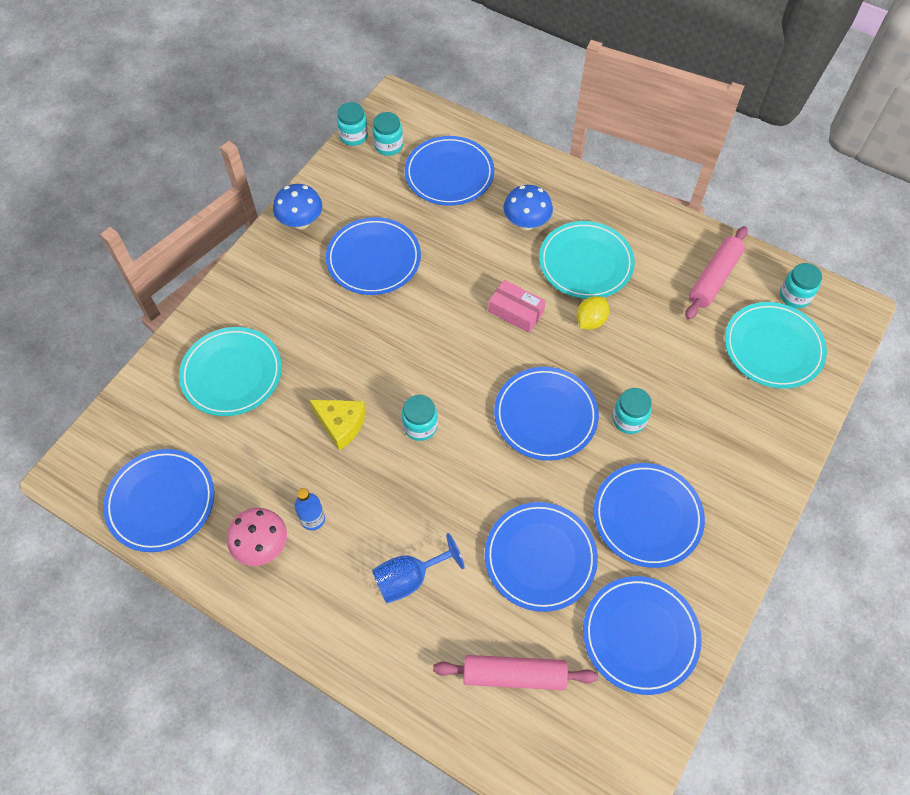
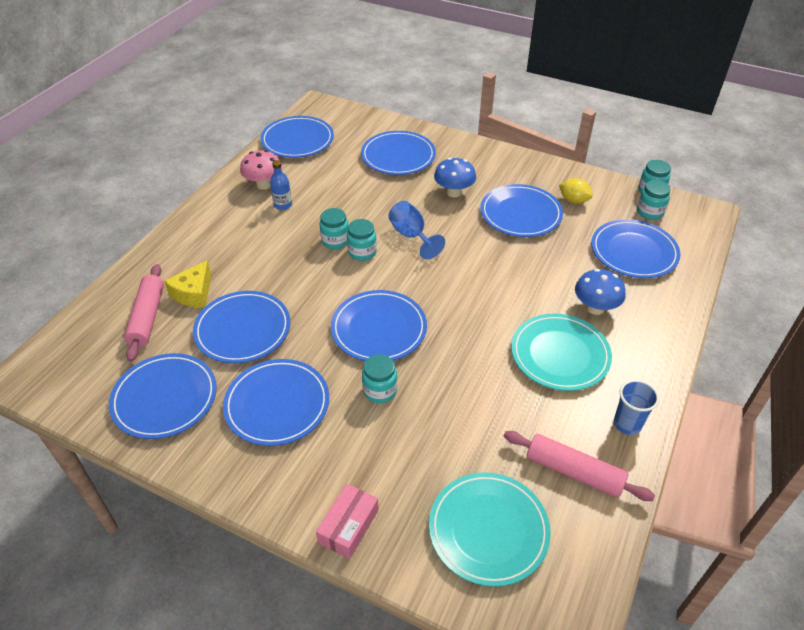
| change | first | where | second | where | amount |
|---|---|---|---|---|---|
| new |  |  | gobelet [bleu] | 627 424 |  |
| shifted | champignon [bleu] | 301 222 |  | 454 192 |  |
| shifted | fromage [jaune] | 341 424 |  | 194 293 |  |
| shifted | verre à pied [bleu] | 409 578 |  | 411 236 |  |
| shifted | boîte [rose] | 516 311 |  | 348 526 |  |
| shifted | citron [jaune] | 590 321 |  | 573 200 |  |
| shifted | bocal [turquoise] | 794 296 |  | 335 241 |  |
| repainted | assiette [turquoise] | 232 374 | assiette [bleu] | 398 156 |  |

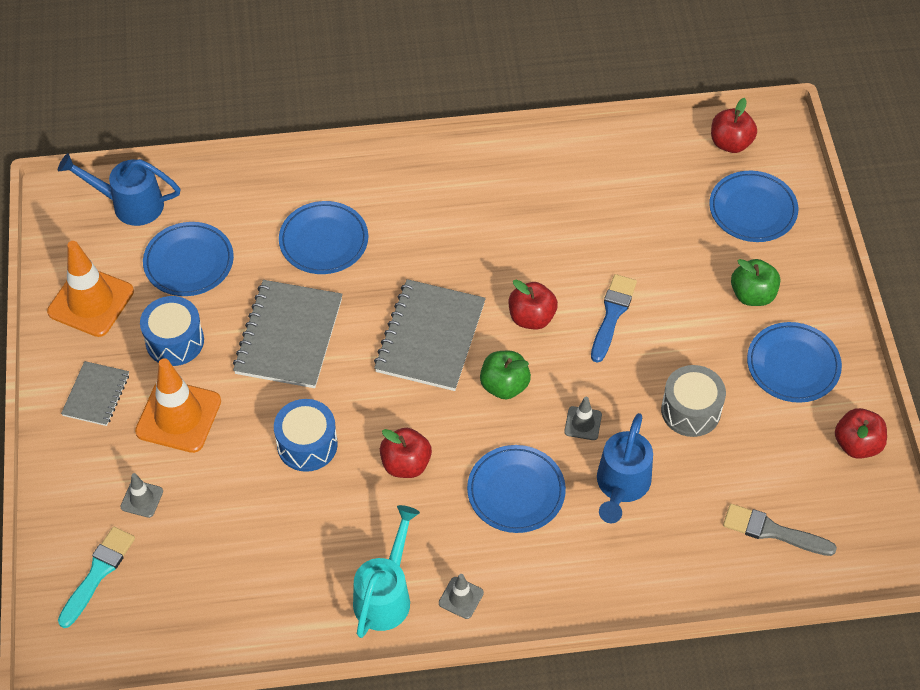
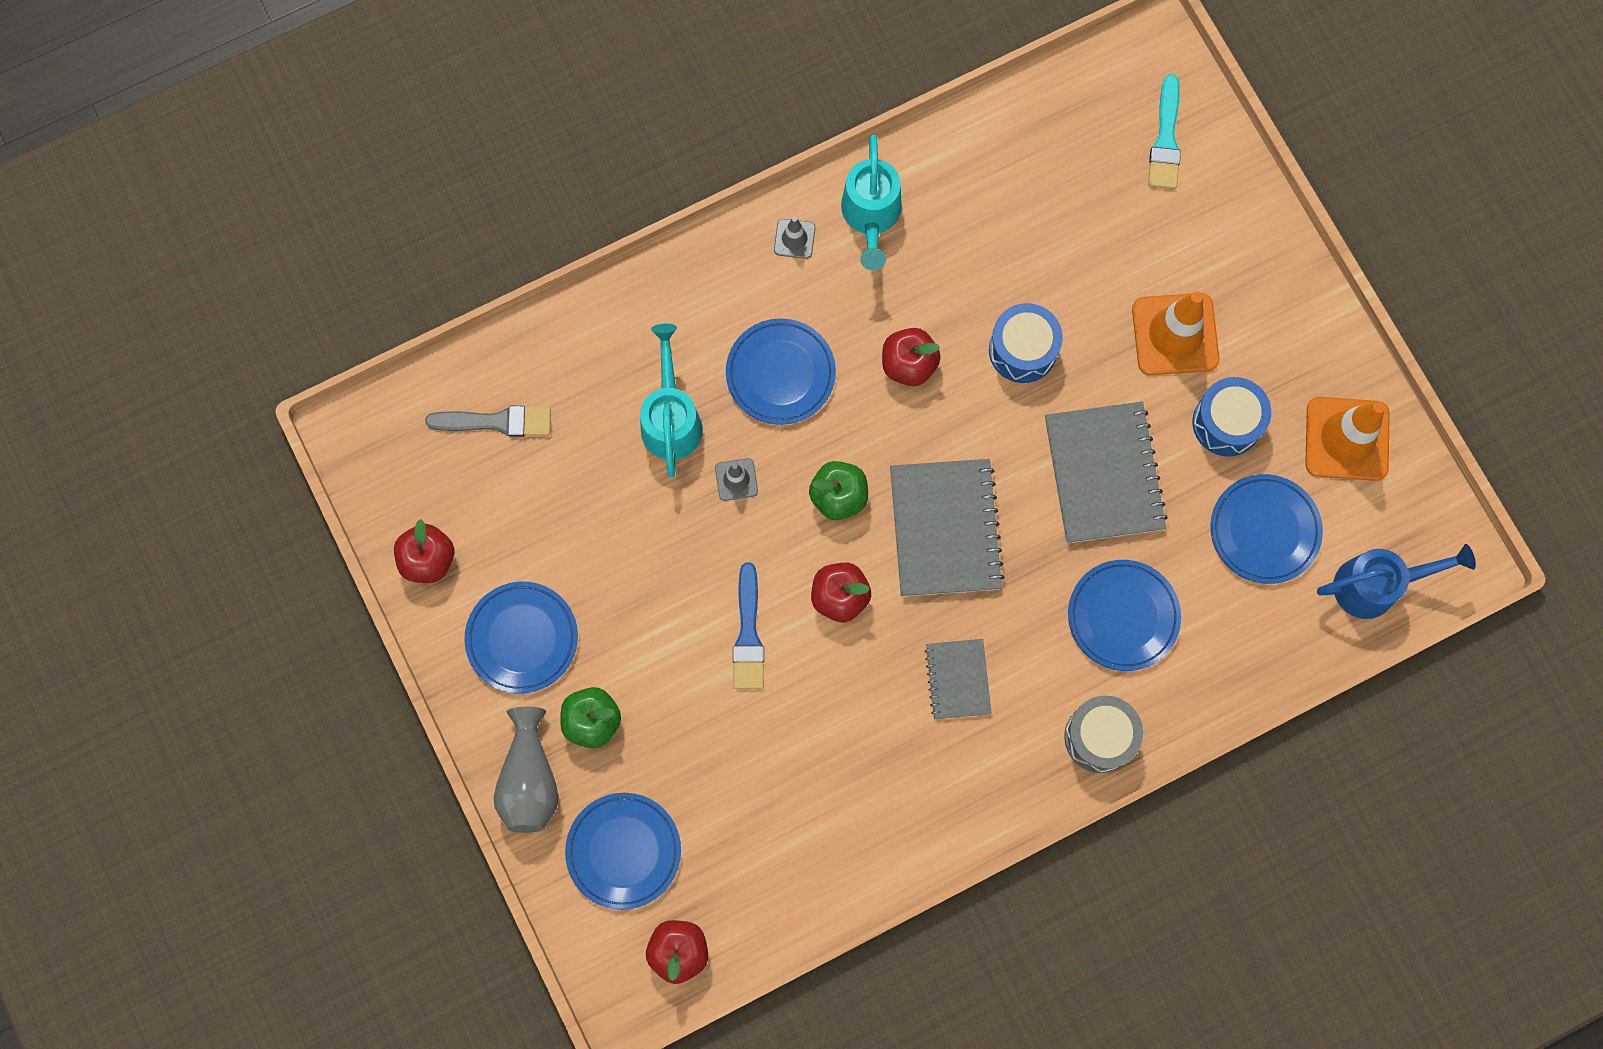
| change | first | where | second | where | amount |
|---|---|---|---|---|---|
| gone | cône de chantier [gris] | 142 499 |  |  |  |
| new |  |  | vase [gris] | 530 779 |  |
| shifted | carnet [gris] | 96 395 |  | 958 679 |  |
| shifted | tambour [gris] | 691 410 |  | 1100 737 |  |
| repainted | arrosoir [bleu] | 621 485 | arrosoir [turquoise] | 671 419 |  |

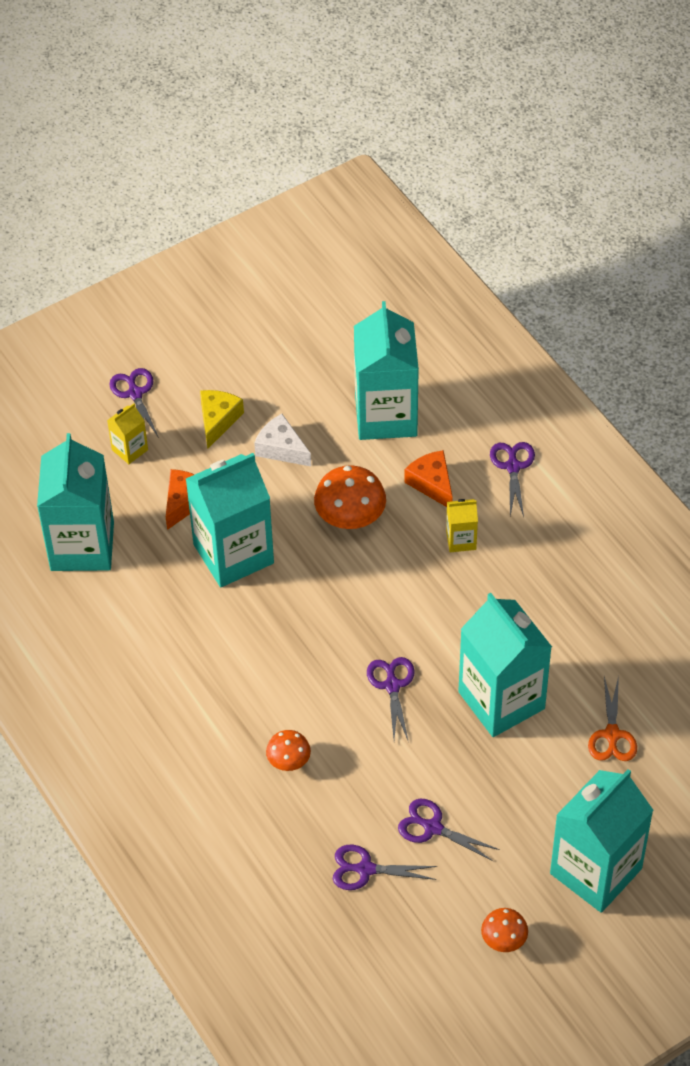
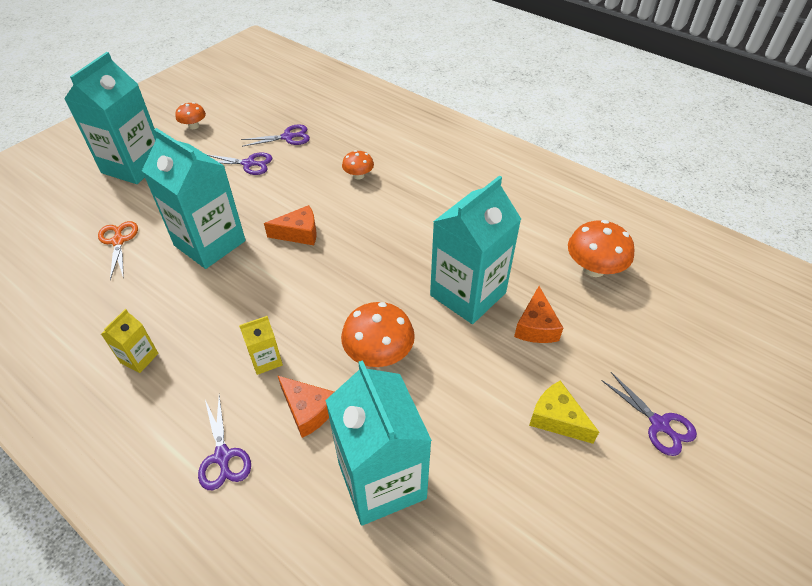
| change | first | where | second | where | amount |
|---|---|---|---|---|---|
| gone | fromage [blanc] | 281 448 |  |  |  |
| shifted | brique de lait [jaune] | 130 450 |  | 139 358 |  |
| swapped | brique de lait [turquoise] | 82 546 | champignon [orange] | 593 268 |  |
| swapped | ciseaux [violet] | 392 685 | fromage [orange] | 299 233 |  |
| rotated | fromage [jaune] | 218 420 |  | 557 418 | 135 degrees clockwise |

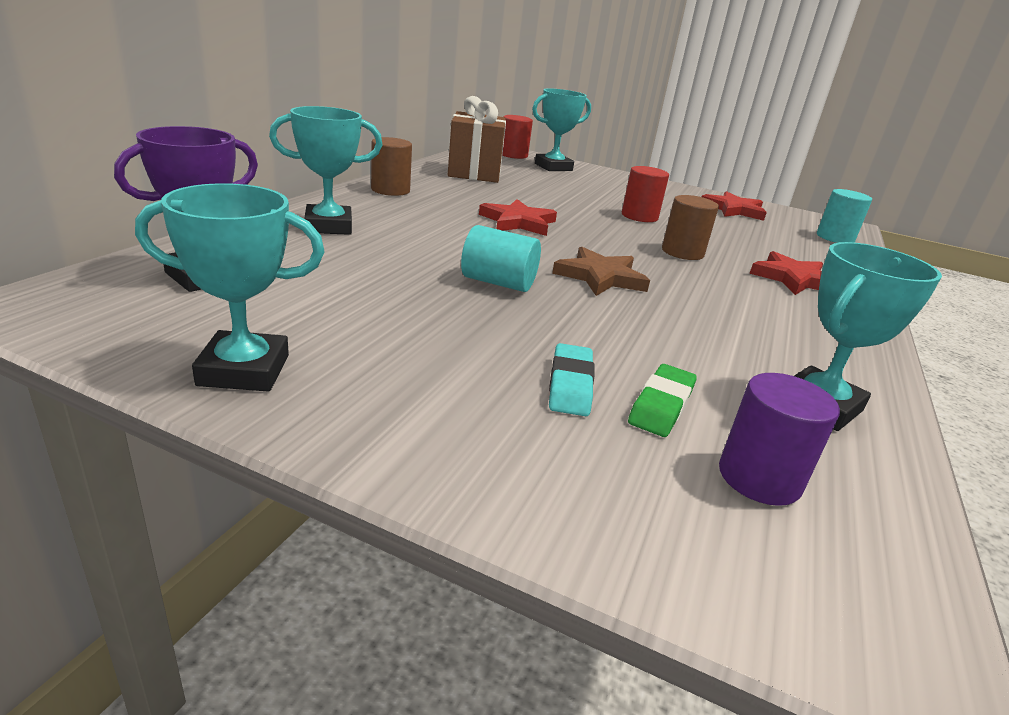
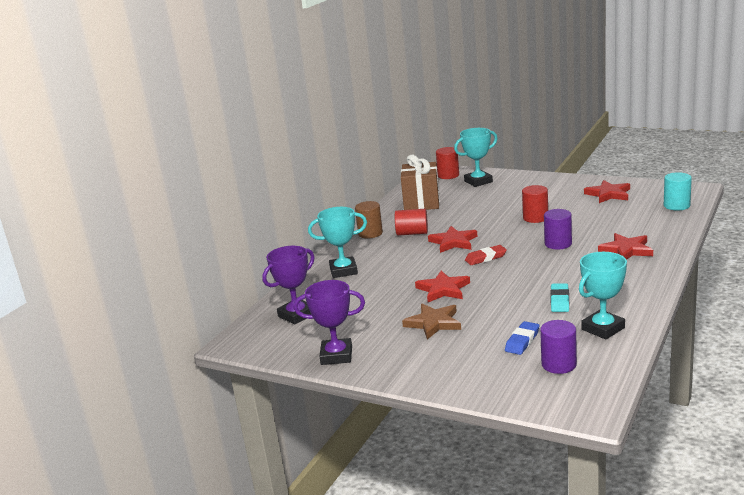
| change | first | where | second | where | amount |
|---|---|---|---|---|---|
| new |  |  | cylindre [rouge] | 412 233 |  |
| new |  |  | gomme [rouge] | 485 258 |  |
| shifted | gomme [turquoise] | 570 385 |  | 559 301 |  |
| shifted | étoile [marron] | 600 277 |  | 433 323 |  |
| swapped | cylindre [turquoise] | 498 283 | étoile [rouge] | 443 289 |  |
| repainted | trophée [turquoise] | 244 370 | trophée [violet] | 336 355 |  |
| repainted | gomme [vert] | 661 405 | gomme [bleu] | 522 341 |  |
| repainted | cylindre [marron] | 682 252 | cylindre [violet] | 558 244 |  |

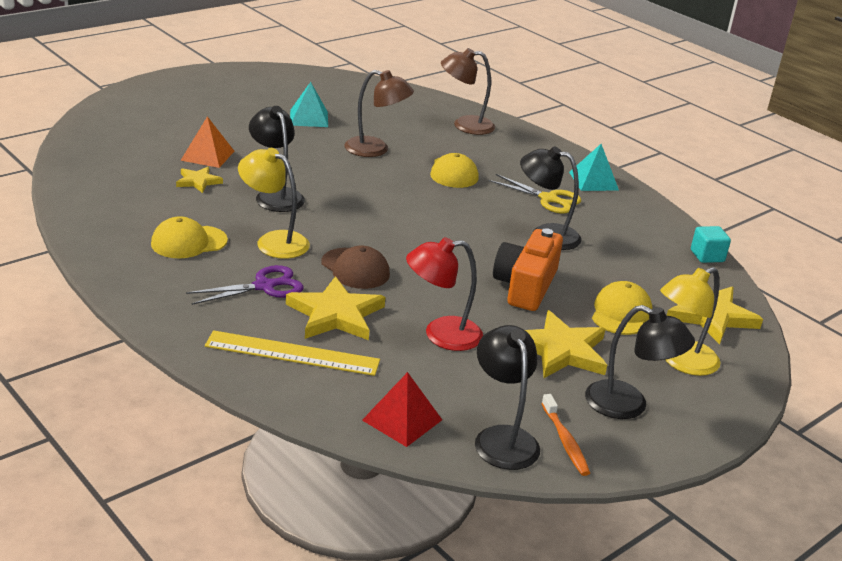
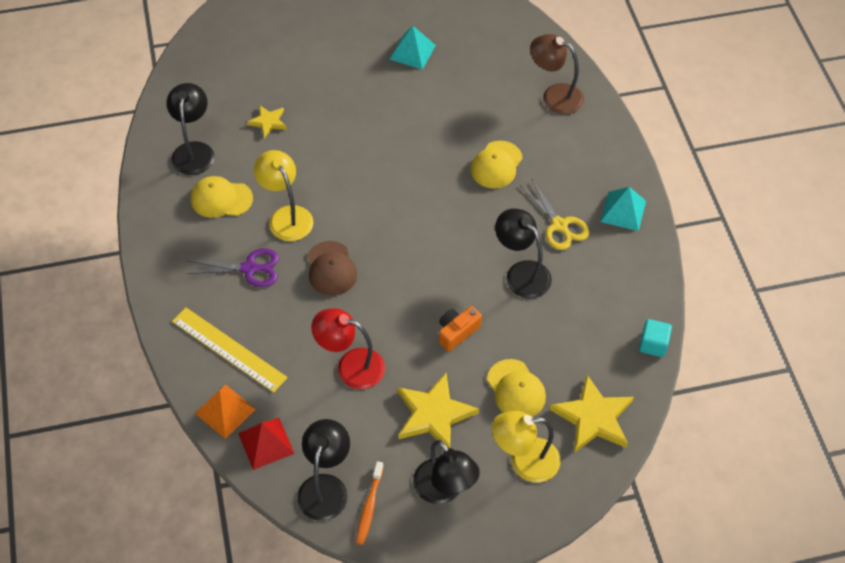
| change | first | where | second | where | amount |
|---|---|---|---|---|---|
| gone | étoile [jaune] | 335 314 |  |  |  |
| gone | lampe [marron] | 375 150 |  |  |  |
| shifted | pyramide [orange] | 207 155 |  | 225 411 |  |
| shifted | lampe [noir] | 276 195 |  | 194 150 |  |
| rotated | casquette [jaune] | 621 313 |  | 516 389 | 105 degrees clockwise |
| scaled | appareil photo [orange] | 525 286 |  | 457 332 | x0.60 |

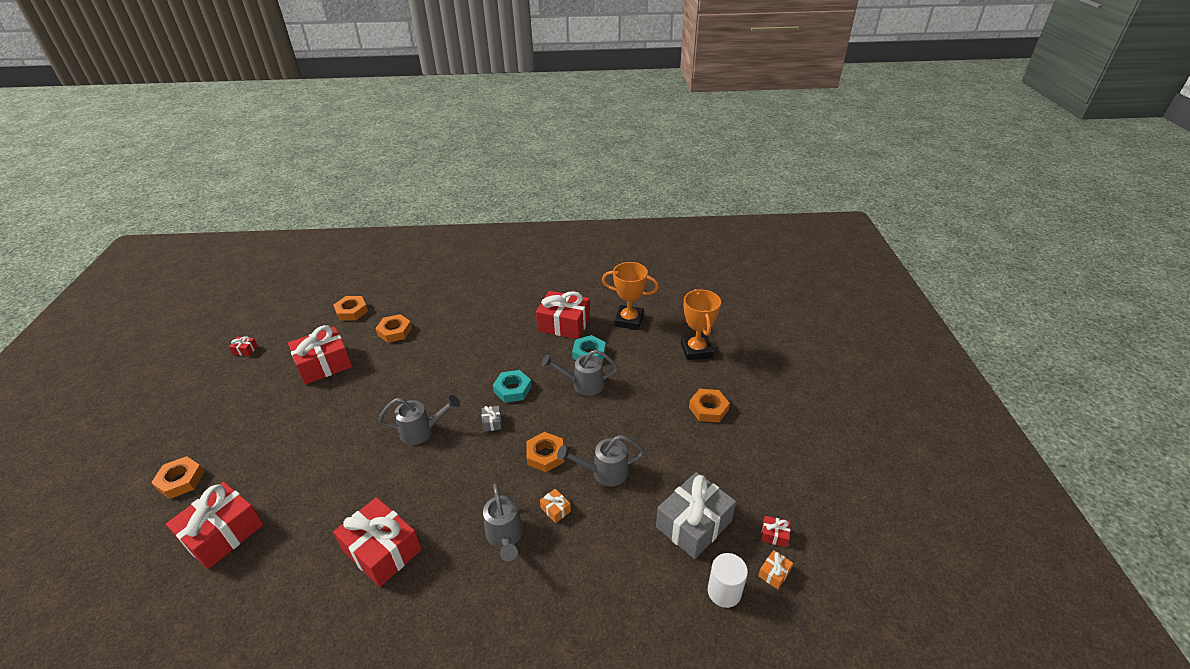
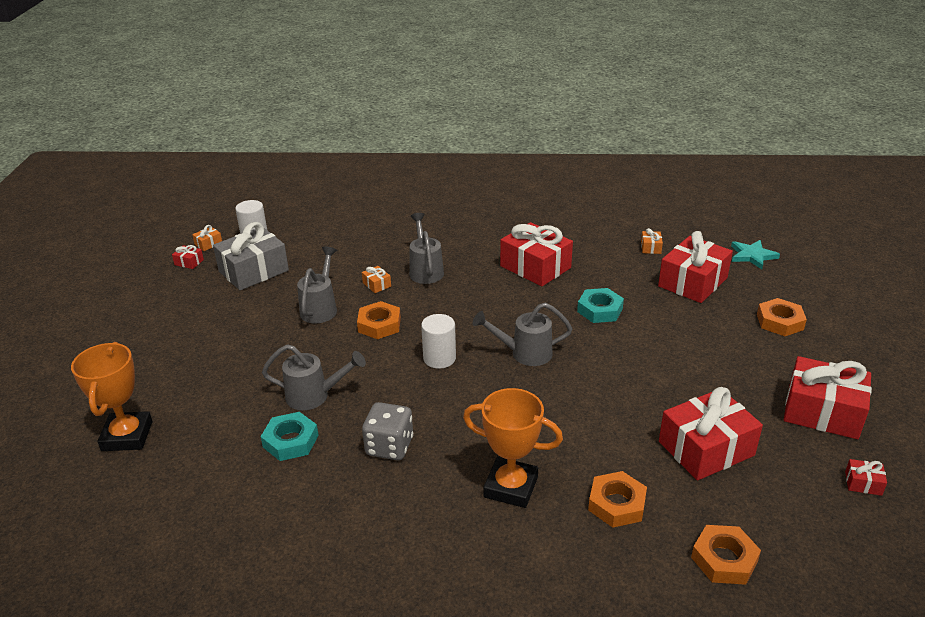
| change | first | where | second | where | amount |
|---|---|---|---|---|---|
| gone | écrou [orange] | 708 408 |  |  |  |
| new |  |  | dé [gris] | 389 446 |  |
| new |  |  | cadeau [orange] | 651 247 |  |
| new |  |  | étoile [turquoise] | 752 256 |  |
| shifted | écrou [turquoise] | 512 389 |  | 600 310 |  |
| shifted | cadeau [rouge] | 564 324 |  | 822 412 |  |
| shifted | trophée [orange] | 629 320 |  | 511 487 |  |
| swapped | cadeau [gris] | 492 422 | cylindre [blanc] | 439 358 |  |
| rotated | arrosoir [gris] | 604 472 |  | 320 308 | 75 degrees counterclockwise |

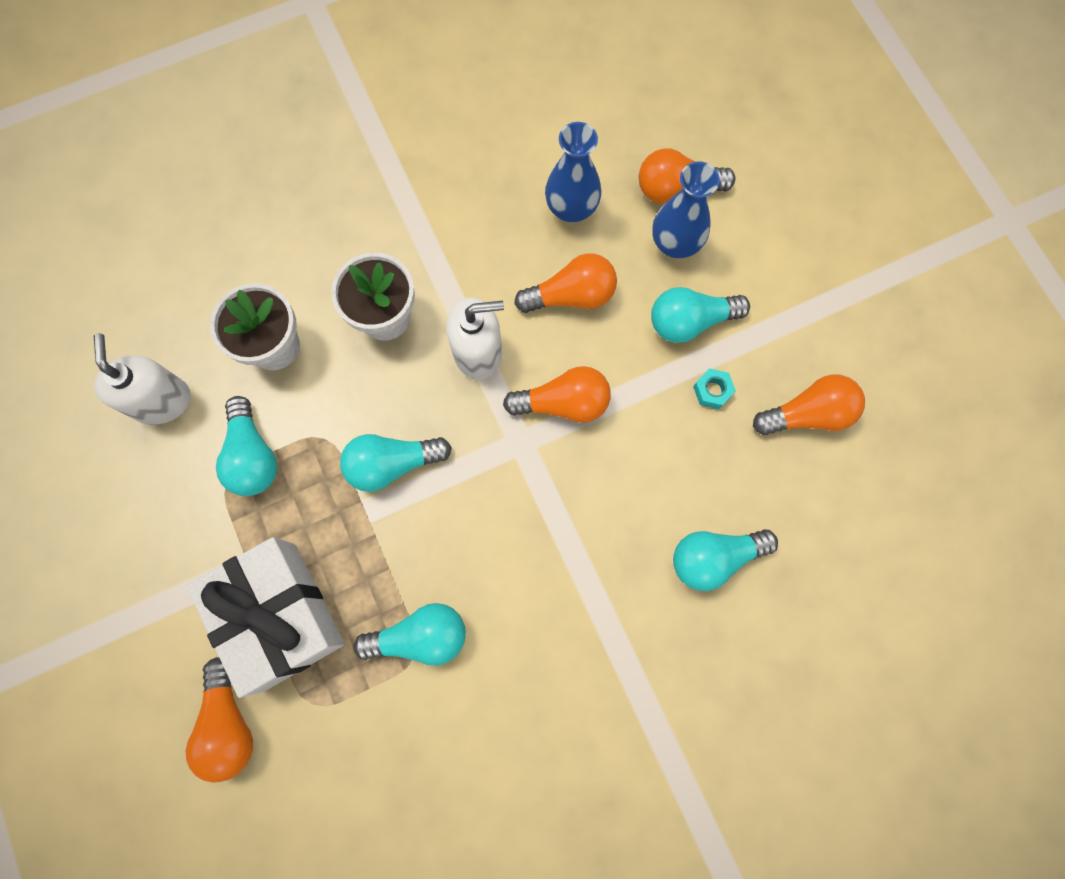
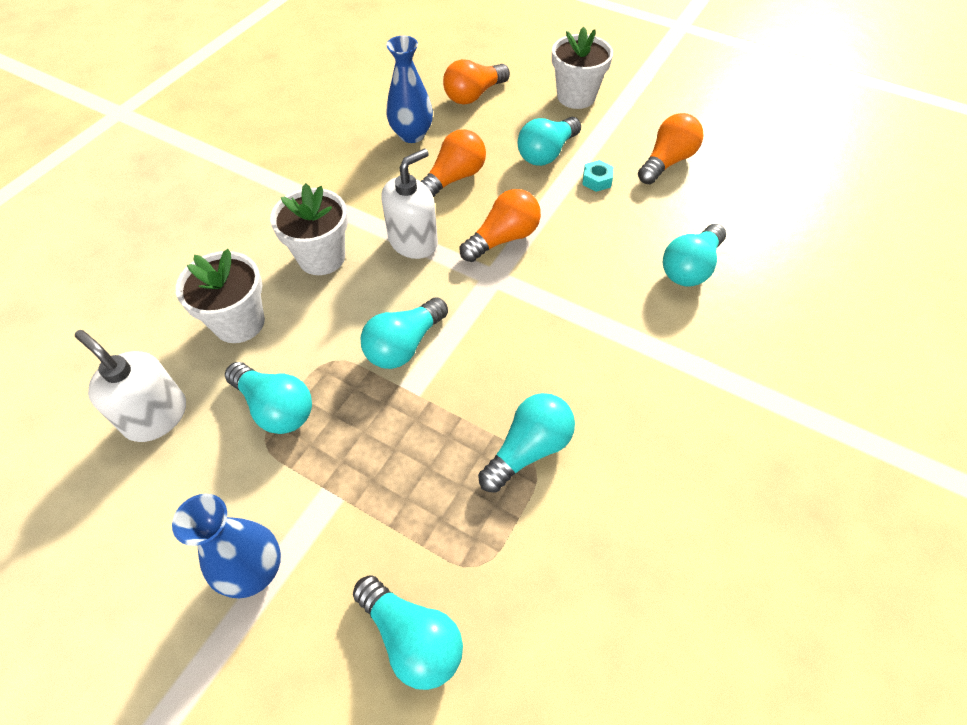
| change | first | where | second | where | amount |
|---|---|---|---|---|---|
| gone | cadeau [blanc] | 279 616 |  |  |  |
| new |  |  | pot de fleurs [blanc] | 576 97 |  |
| shifted | vase [bleu] | 675 243 |  | 254 570 |  |
| repainted | ampoule [orange] | 229 723 | ampoule [turquoise] | 412 638 |  |

